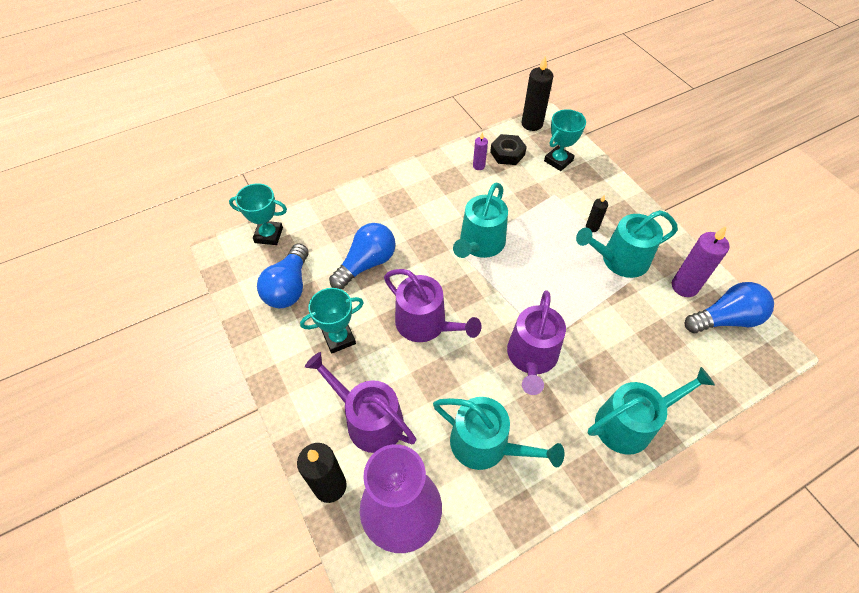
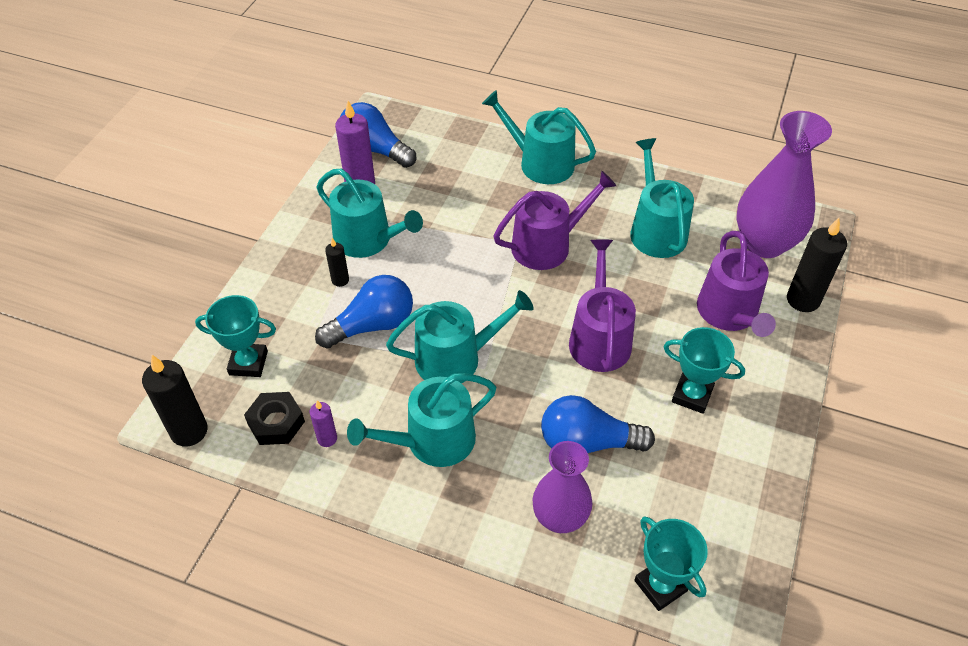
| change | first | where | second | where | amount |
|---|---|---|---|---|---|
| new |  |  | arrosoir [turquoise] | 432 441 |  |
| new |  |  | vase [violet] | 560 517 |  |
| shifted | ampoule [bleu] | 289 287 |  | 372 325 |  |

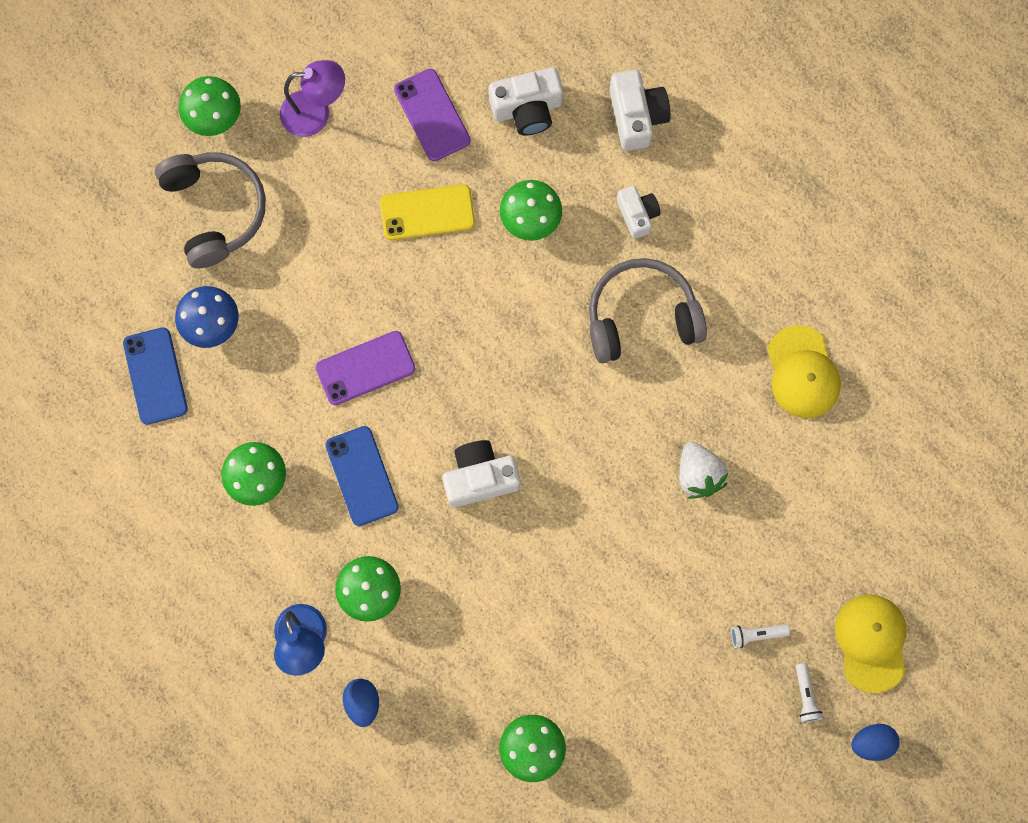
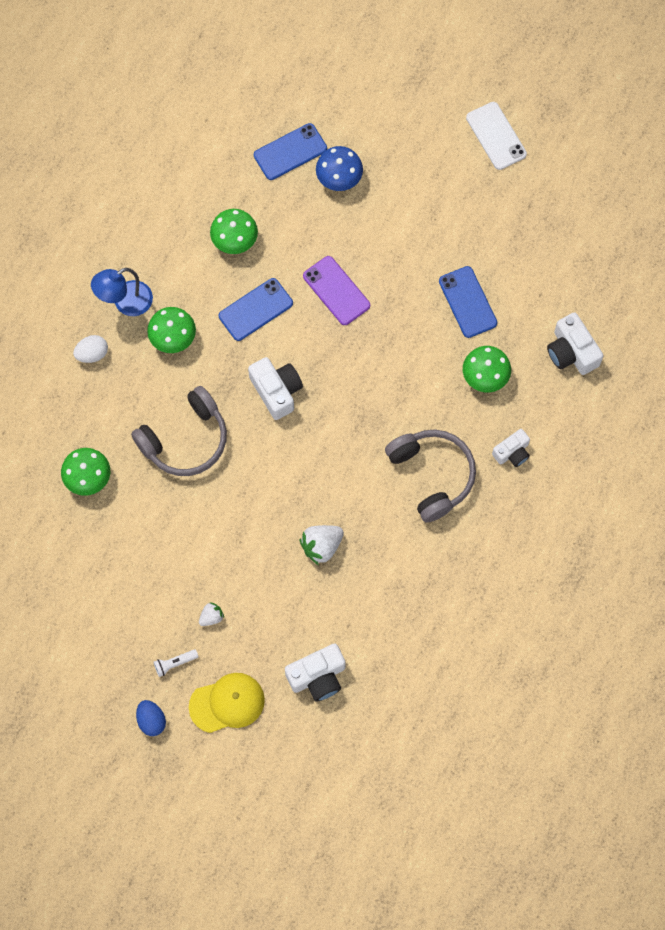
| change | first | where | second | where | amount |
|---|---|---|---|---|---|
| gone | lampe [violet] | 316 113 |  |  |  |
| gone | téléphone [violet] | 432 115 |  |  |  |
| gone | casquette [jaune] | 802 372 |  |  |  |
| shifted | casque audio [gris] | 214 210 |  | 185 439 |  |
| shifted | appareil photo [blanc] | 636 116 |  | 318 676 |  |
| swapped | champignon [vert] | 214 116 | téléphone [blanc] | 496 136 |  |
| swapped | lampe de poche [blanc] | 756 634 | fraise [blanc] | 211 617 |  |
| repainted | œuf [bleu] | 362 703 | œuf [blanc] | 92 354 |  |
| repainted | téléphone [jaune] | 427 212 | téléphone [bleu] | 467 302 |  |

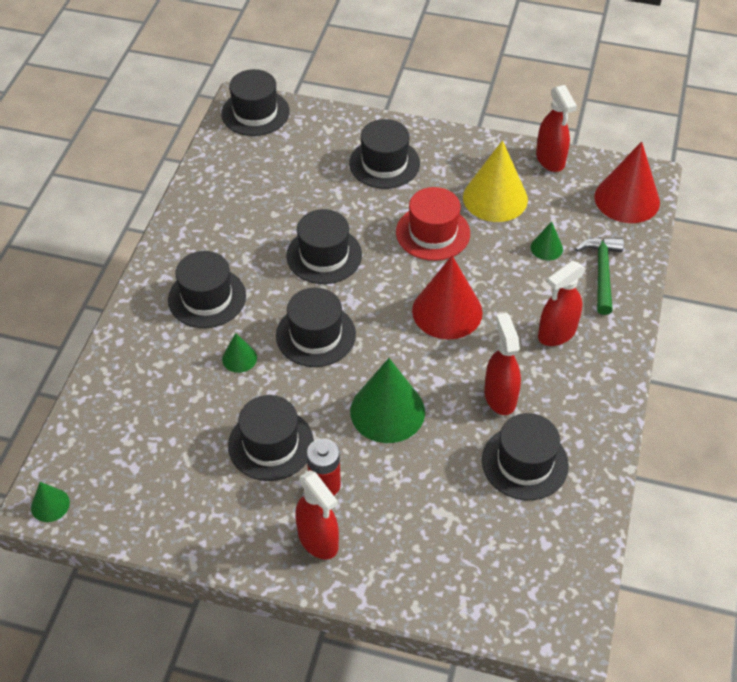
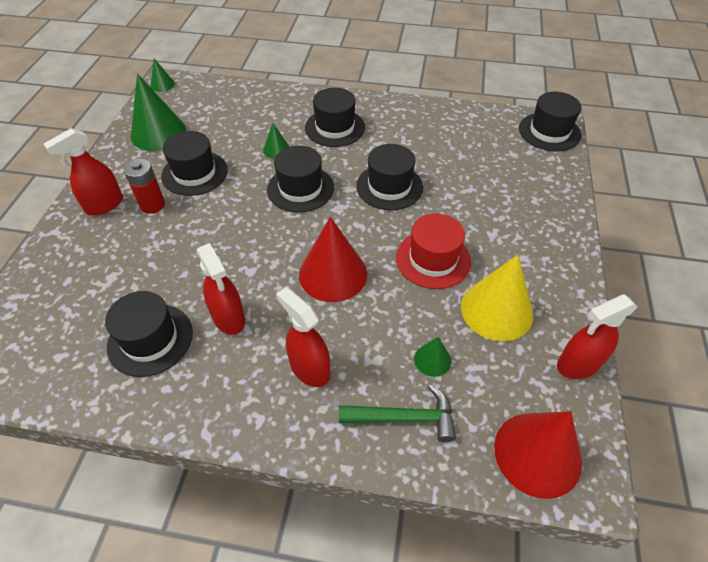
| change | first | where | second | where | amount |
|---|---|---|---|---|---|
| gone | chapeau [noir] | 384 163 |  |  |  |
| shifted | cône [vert] | 387 411 |  | 158 133 |  |
| rotated | vaporisateur [rouge] | 500 397 |  | 229 318 | 75 degrees clockwise |

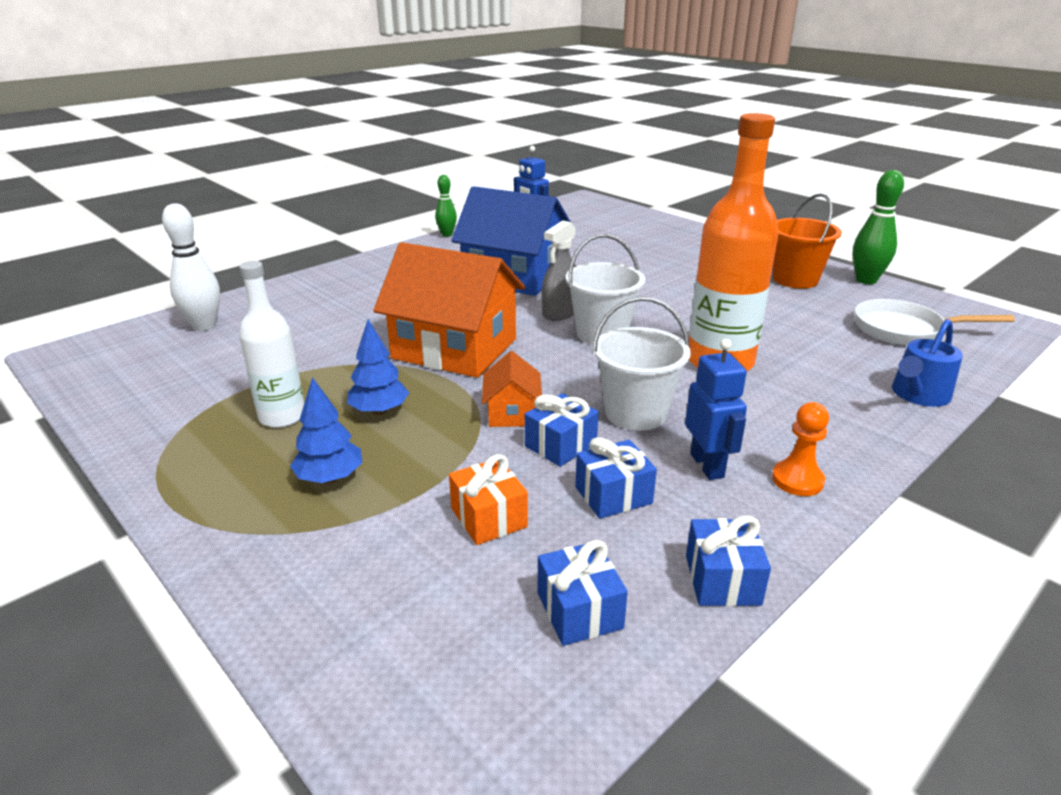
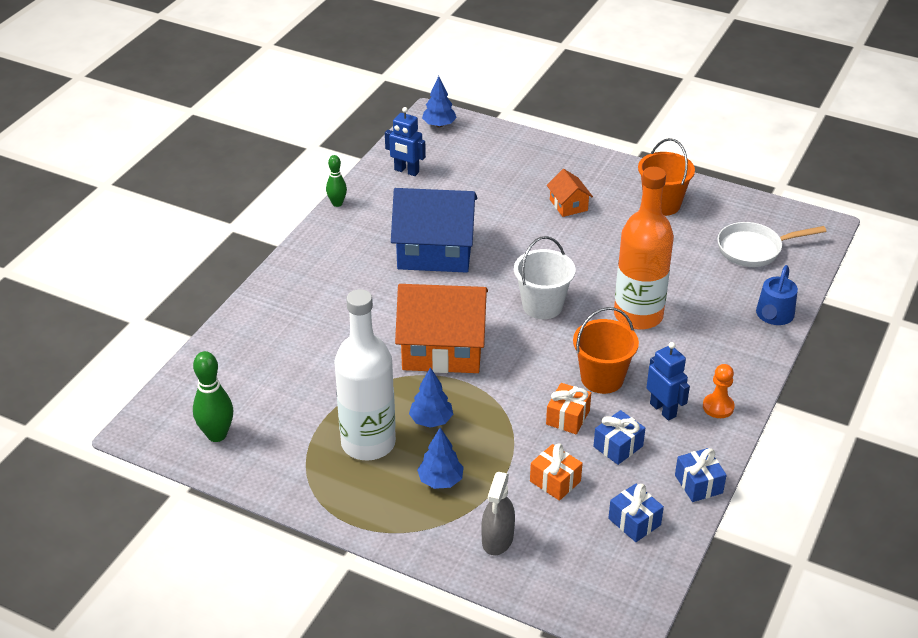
| change | first | where | second | where | amount |
|---|---|---|---|---|---|
| gone | quille [blanc] | 204 326 |  |  |  |
| new |  |  | arbre [bleu] | 439 125 |  |
| shifted | maison [orange] | 512 412 |  | 568 205 |  |
| shifted | vaporisateur [gris] | 560 312 |  | 497 539 |  |
| shifted | quille [vert] | 866 280 |  | 217 435 |  |
| repainted | cadeau [bleu] | 560 445 | cadeau [orange] | 567 417 |  |
| repainted | seau [blanc] | 635 413 | seau [orange] | 602 378 |  |
| scaled | bouteille [blanc] | 282 417 |  | 368 443 | x1.64 |

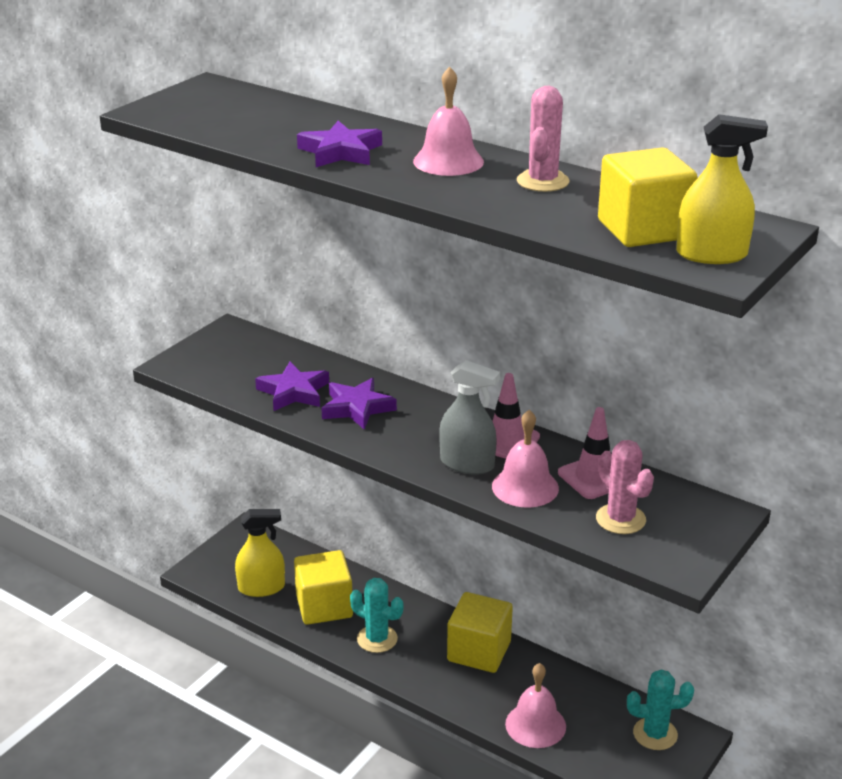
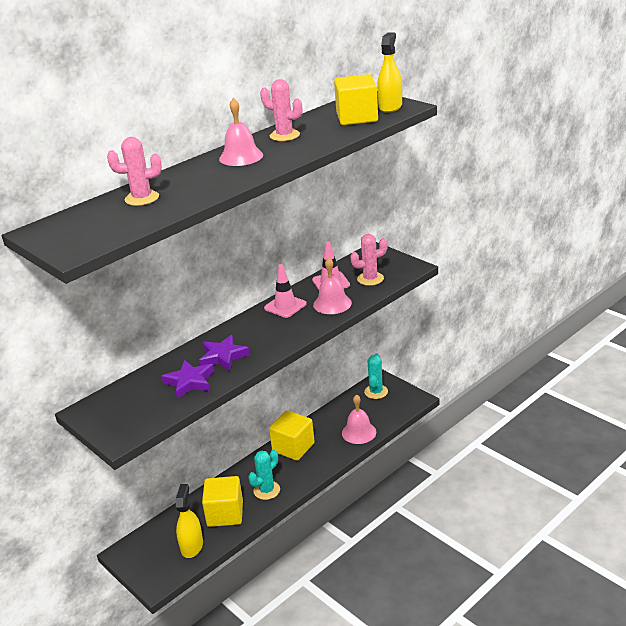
| change | first | where | second | where | amount |
|---|---|---|---|---|---|
| gone | étoile [violet] | 340 152 |  |  |  |
| gone | vaporisateur [gris] | 467 463 |  |  |  |
| new |  |  | cactus [rose] | 142 198 |  |

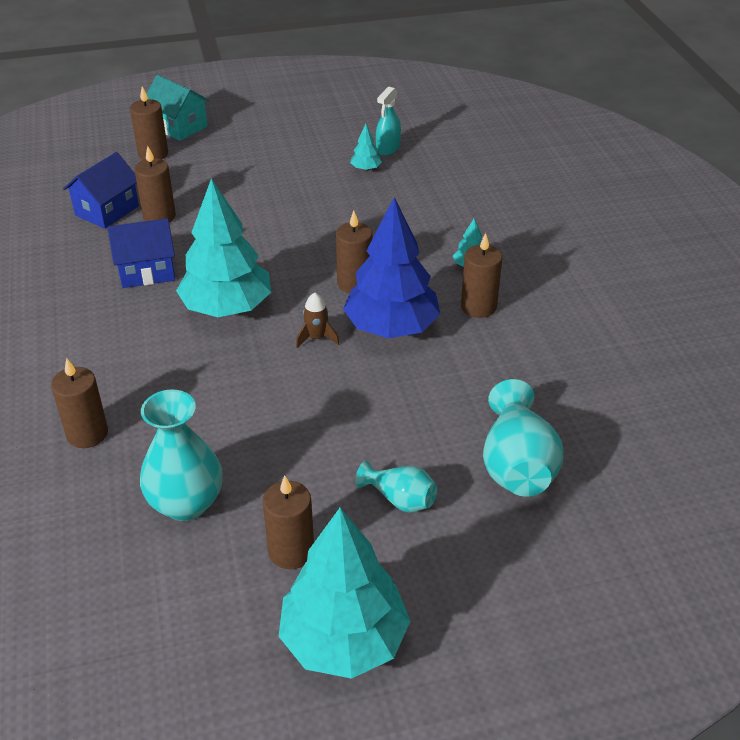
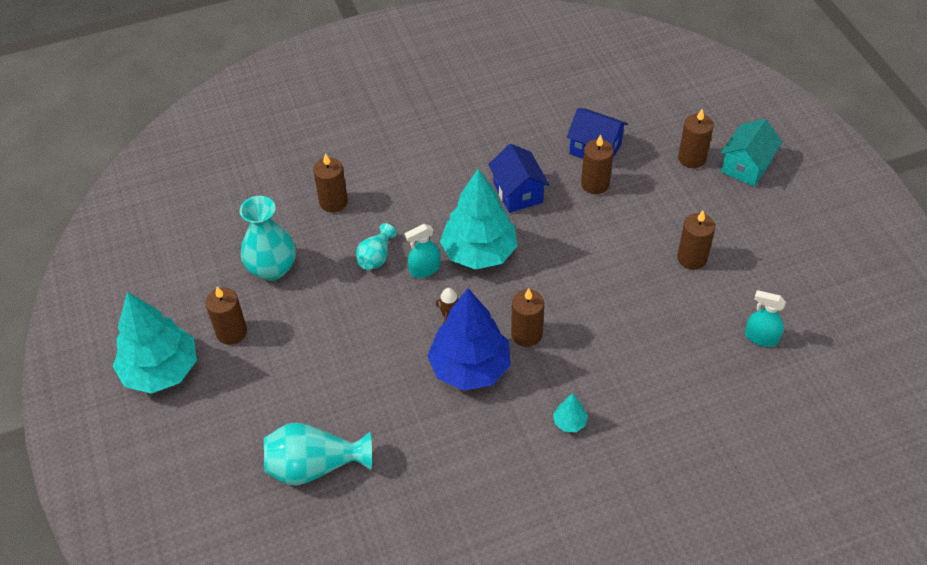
| change | first | where | second | where | amount |
|---|---|---|---|---|---|
| gone | arbre [turquoise] | 366 169 |  |  |  |
| new |  |  | vaporisateur [turquoise] | 424 269 |  |
| shifted | vase [turquoise] | 400 499 |  | 376 257 |  |
| shifted | bougie [marron] | 478 307 |  | 692 258 |  |

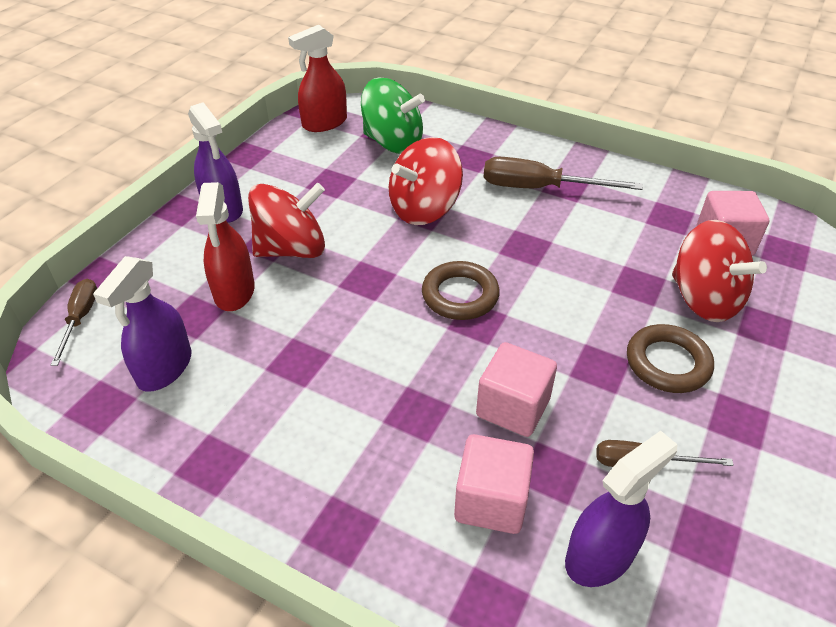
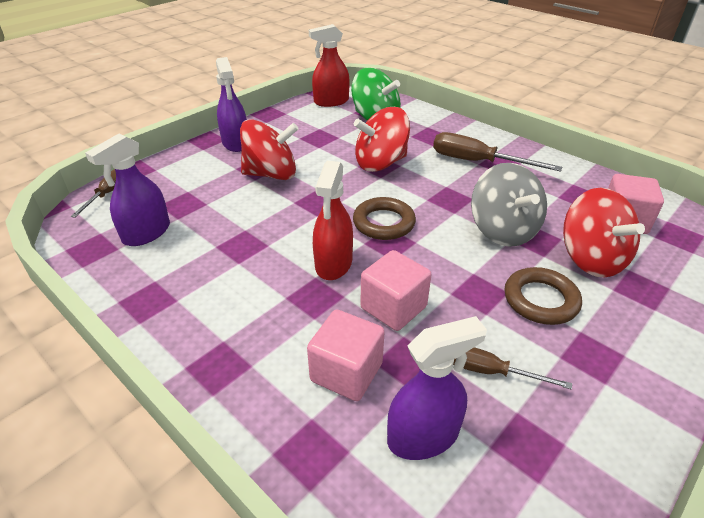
| change | first | where | second | where | amount |
|---|---|---|---|---|---|
| new |  |  | toupie [gris] | 503 230 |  |
| shifted | vaporisateur [rouge] | 234 291 |  | 333 264 |  |

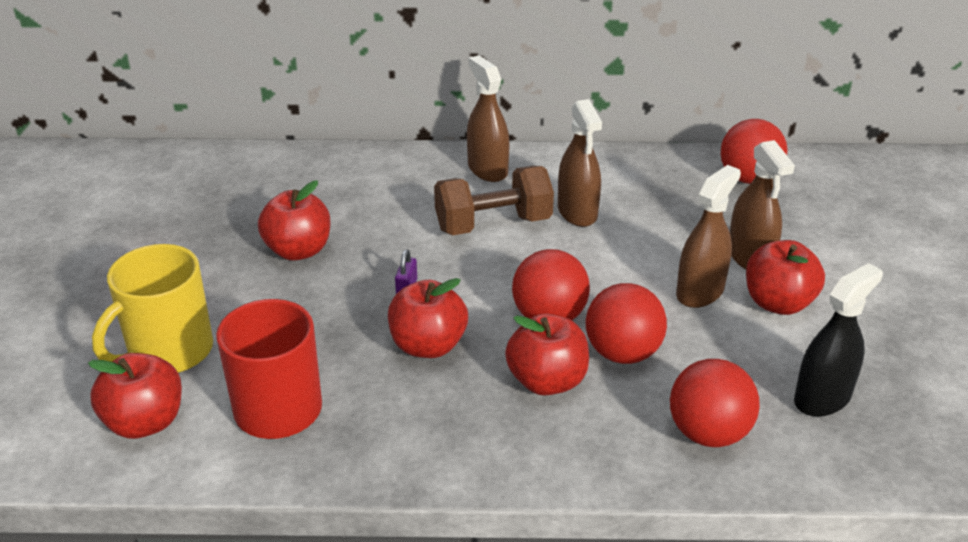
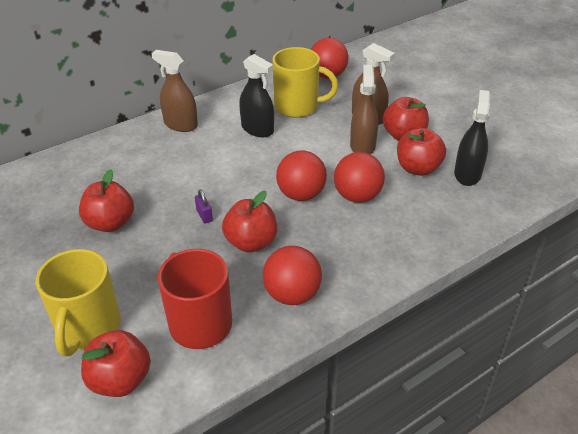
| change | first | where | second | where | amount |
|---|---|---|---|---|---|
| gone | haltère [marron] | 493 224 |  |  |  |
| new |  |  | tasse [jaune] | 298 106 |  |
| shifted | pomme [rouge] | 547 381 |  | 418 168 |  |
| shifted | balle [rouge] | 708 433 |  | 292 294 |  |
| repainted | vaporisateur [marron] | 577 212 | vaporisateur [noir] | 257 129 |  |

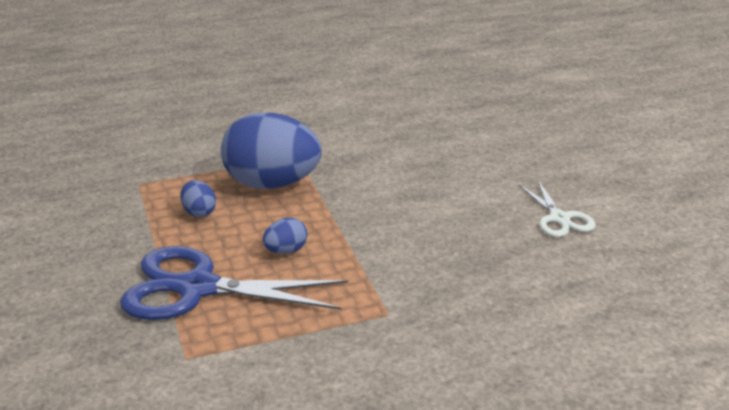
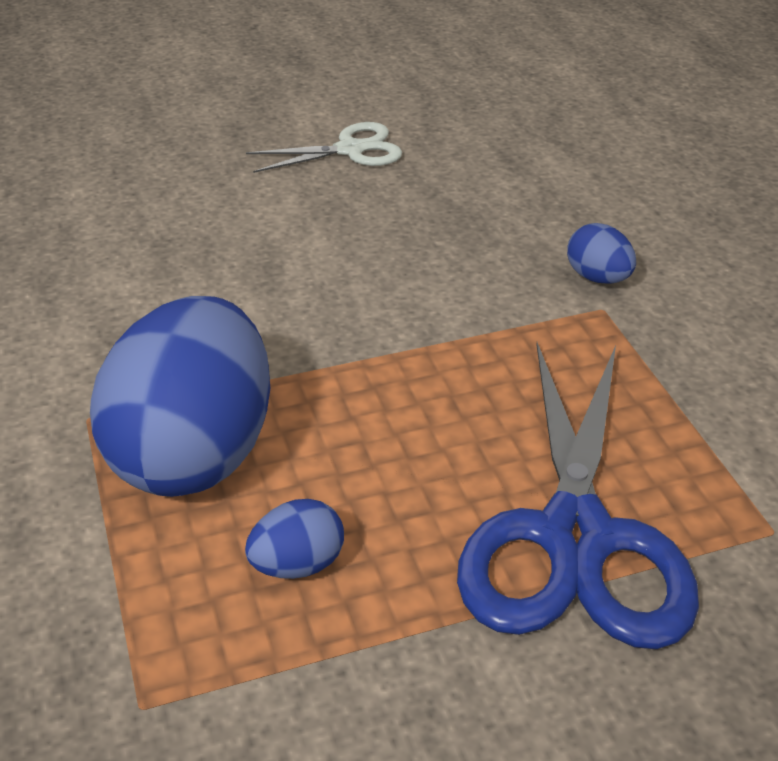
| change | first | where | second | where | amount |
|---|---|---|---|---|---|
| shifted | œuf [bleu] | 286 251 |  | 597 277 |  |

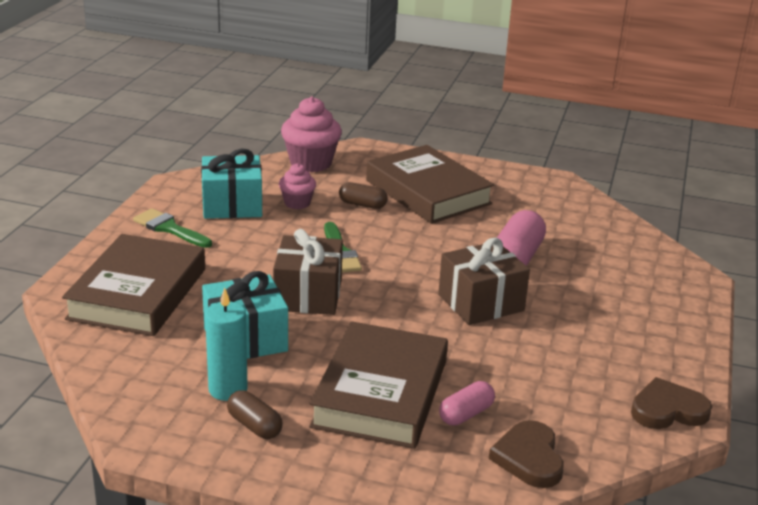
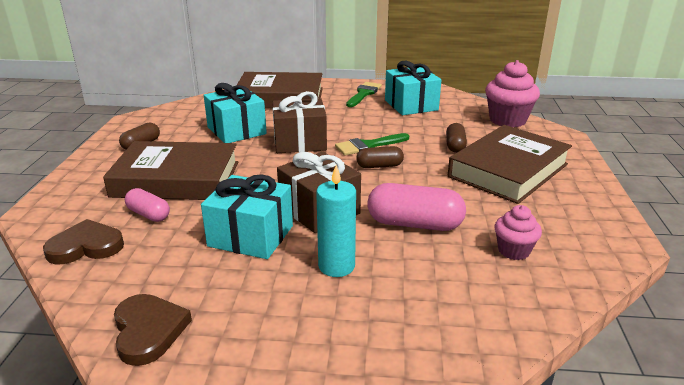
| change | first | where | second | where | amount |
|---|---|---|---|---|---|
| new |  |  | cadeau [turquoise] | 251 236 |  |
| new |  |  | gélule [marron] | 379 166 |  |
| shifted | bougie [turquoise] | 228 389 |  | 336 266 |  |
| shifted | muffin [rose] | 297 203 |  | 513 251 |  |

